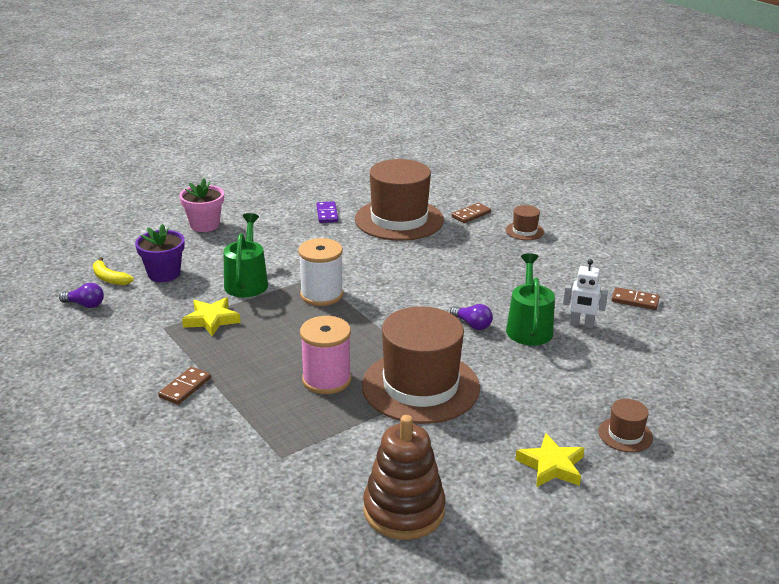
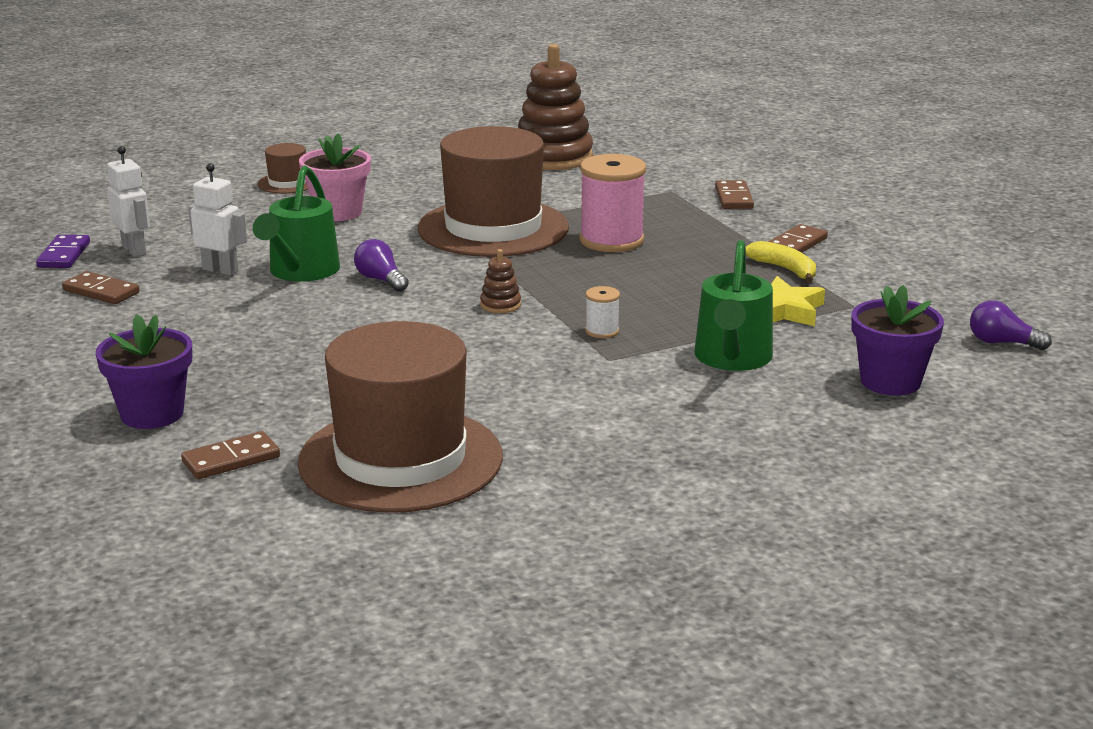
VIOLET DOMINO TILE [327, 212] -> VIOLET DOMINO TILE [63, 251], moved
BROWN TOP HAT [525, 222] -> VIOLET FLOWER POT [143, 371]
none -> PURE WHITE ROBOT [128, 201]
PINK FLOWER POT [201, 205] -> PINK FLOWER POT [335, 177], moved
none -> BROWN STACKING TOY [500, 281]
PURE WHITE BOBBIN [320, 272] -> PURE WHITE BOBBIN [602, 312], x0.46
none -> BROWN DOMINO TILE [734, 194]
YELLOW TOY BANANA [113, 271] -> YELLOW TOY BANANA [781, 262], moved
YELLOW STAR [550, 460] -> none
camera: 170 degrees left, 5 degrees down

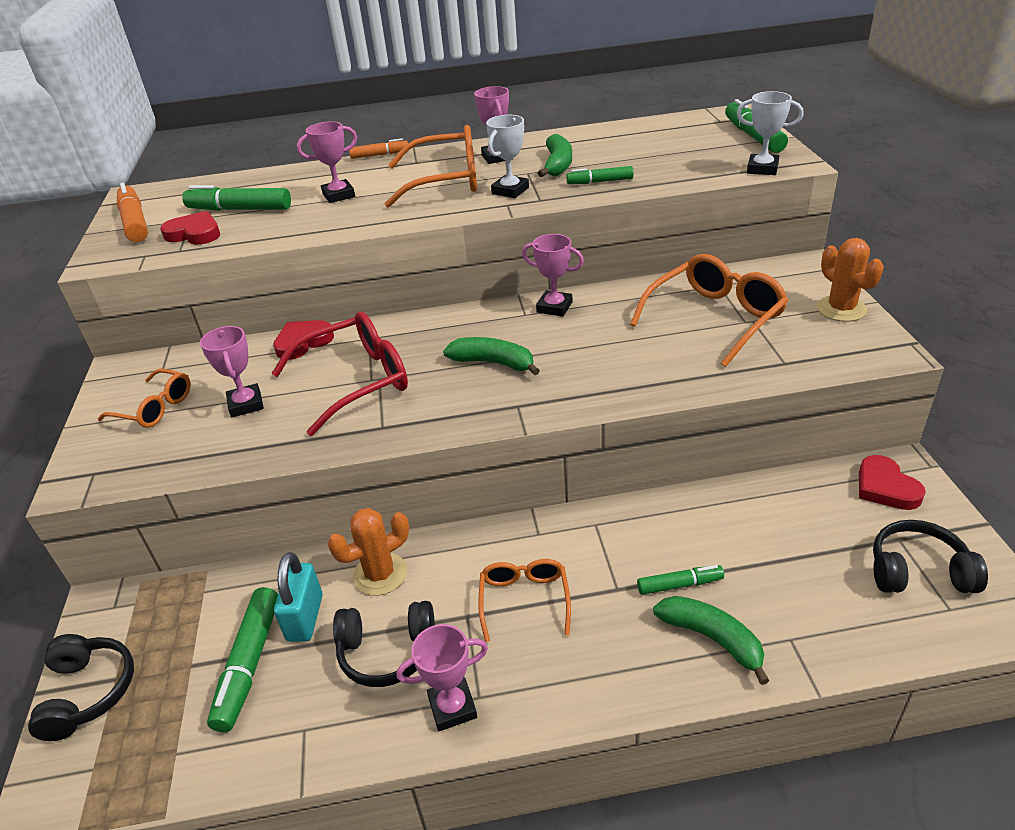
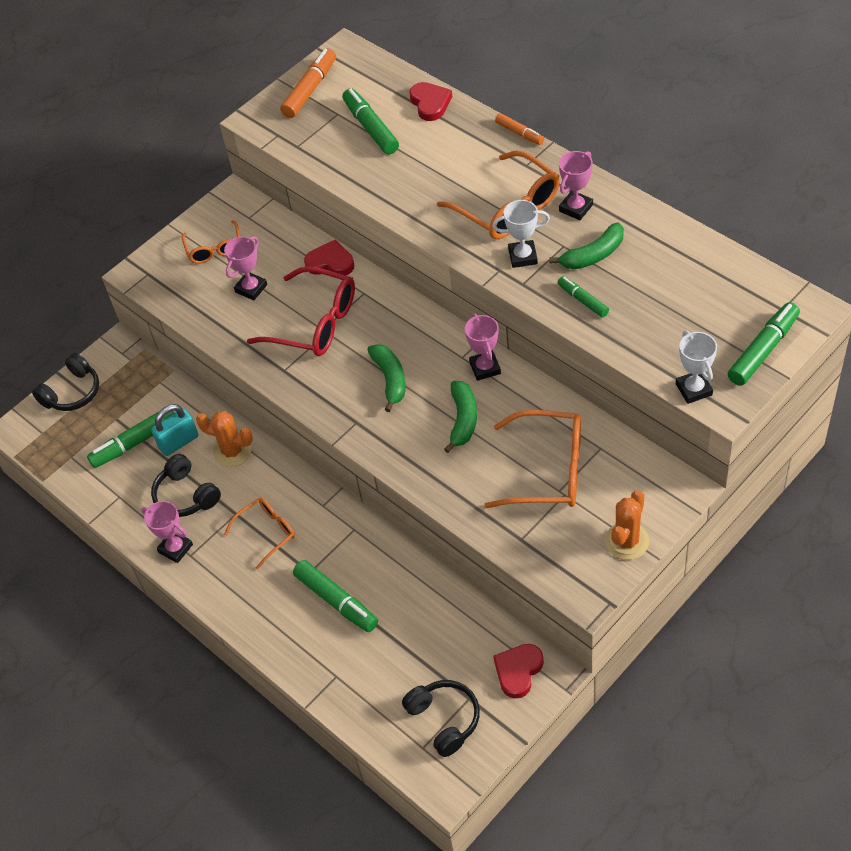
EMERALD MARKER PEN [680, 580] -> EMERALD MARKER PEN [335, 596], x1.68
SCARLET HEART SHAPE [190, 228] -> SCARLET HEART SHAPE [430, 101], moved
EMERALD TOY BANANA [711, 640] -> EMERALD TOY BANANA [460, 417], moved
PINK AWARD CUP [327, 162] -> none
camera: 55 degrees right, 15 degrees up

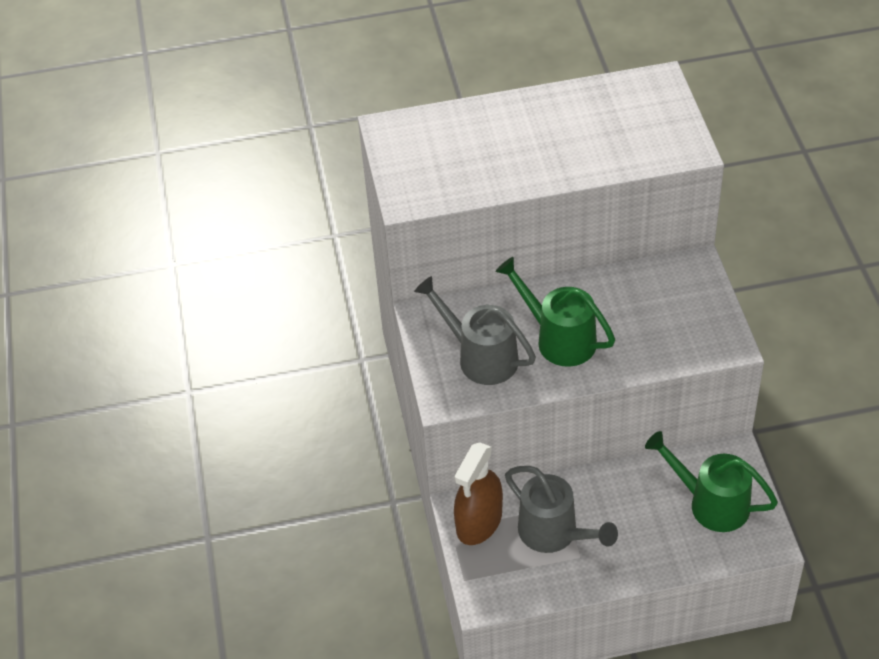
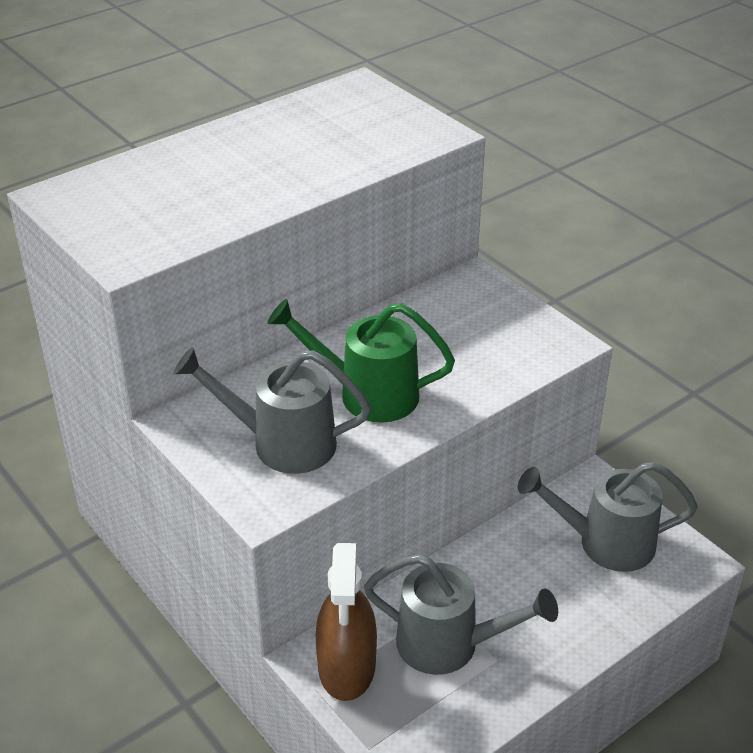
EMERALD WATERING POT [711, 481] -> ASH-GREY WATERING POT [608, 516]
camera: 30 degrees left, 10 degrees down

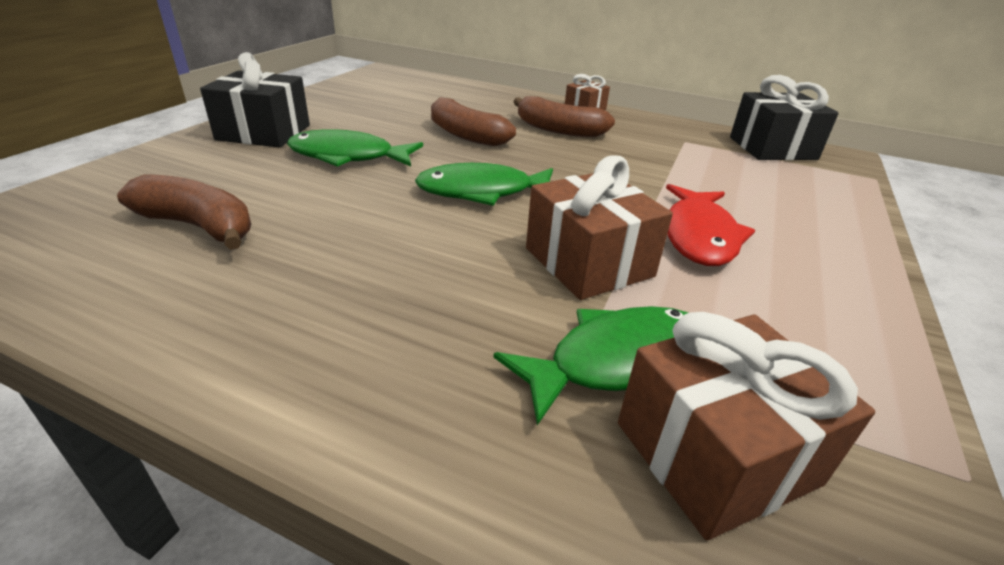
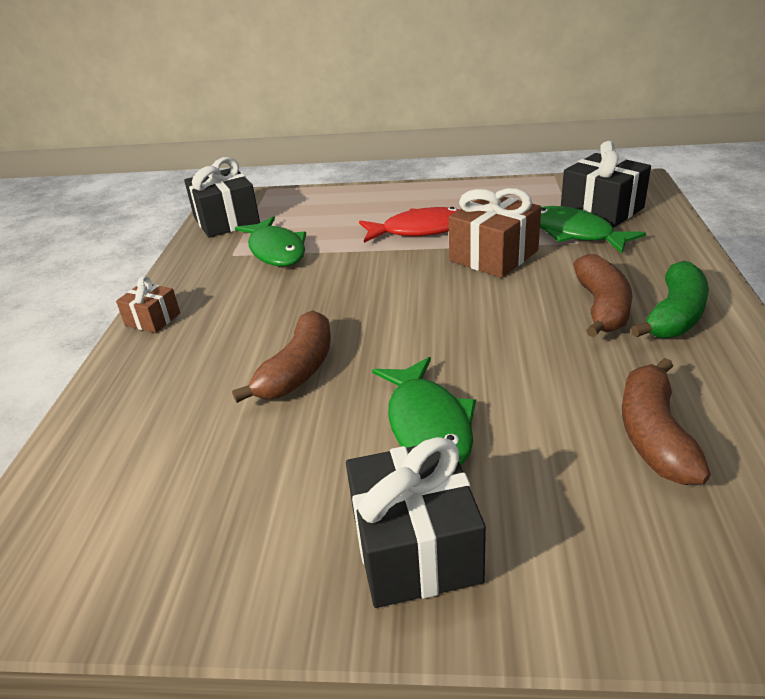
EMERALD FISH FIGURE [484, 184] -> EMERALD FISH FIGURE [270, 241], moved
BROWN GIFT [746, 426] -> EBONY GIFT [606, 184]
BROWN TOY BANANA [564, 116] -> BROWN TOY BANANA [602, 295], moved
none -> EMERALD TOY BANANA [670, 299]
camera: 105 degrees left, 0 degrees up

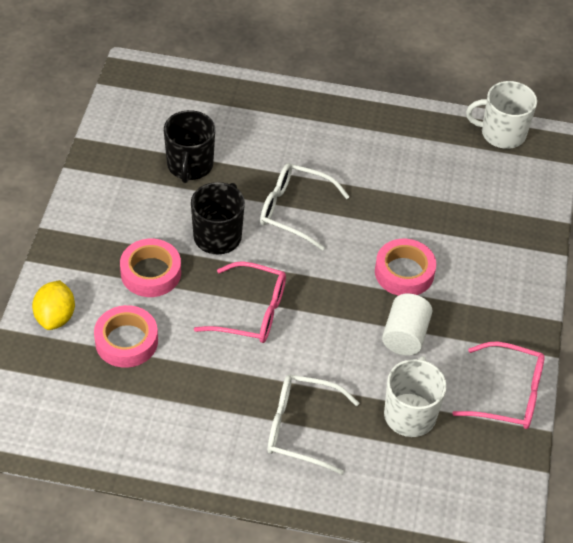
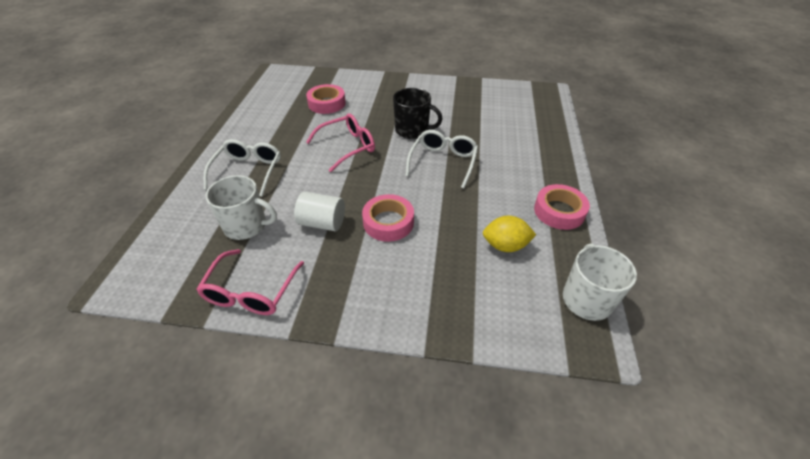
PINK EYEGLASSES [240, 302] -> PINK EYEGLASSES [340, 142], 135 degrees counterclockwise
YELLOW CITRUS FRUIT [53, 305] -> YELLOW CITRUS FRUIT [509, 234], moved
PINK ROLL OF TAPE [150, 268] -> PINK ROLL OF TAPE [562, 207], moved
EBONY COFFEE MUG [189, 146] -> none
camera: 90 degrees right, 5 degrees down

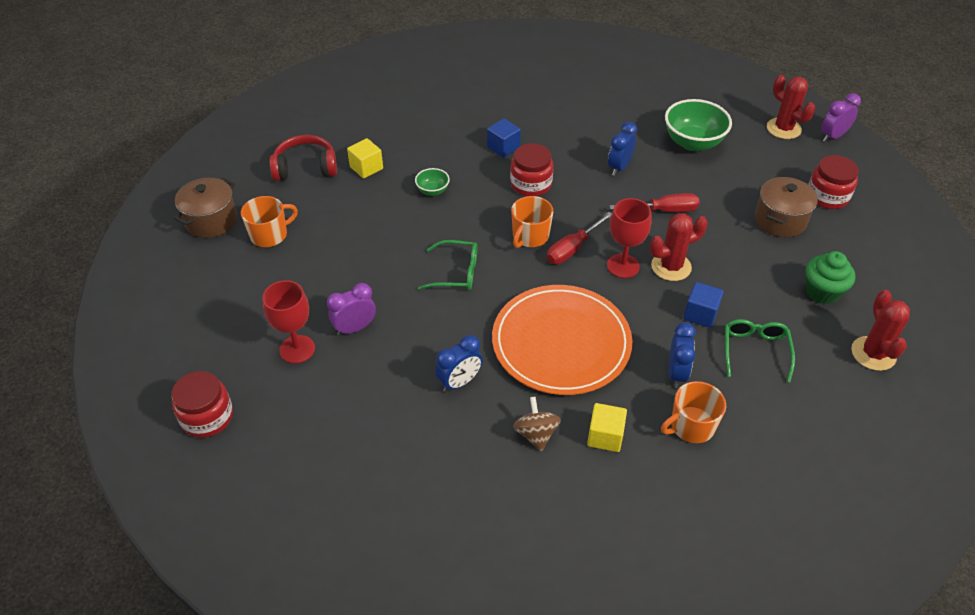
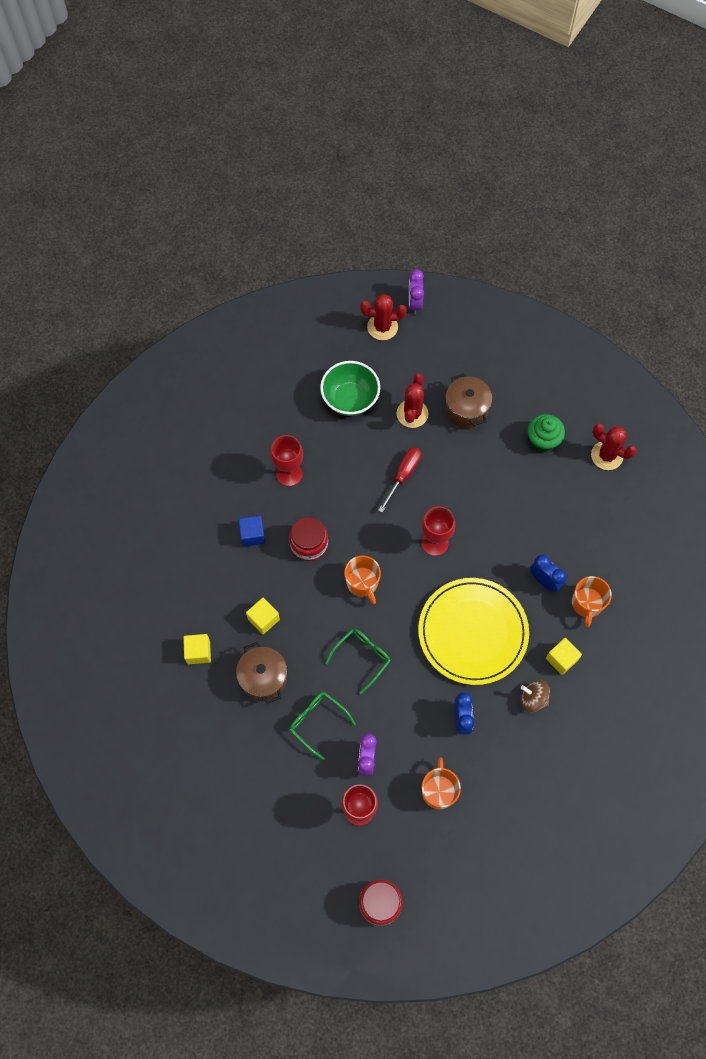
BROWN COOKING POT [205, 208] -> BROWN COOKING POT [261, 673], moved
EMERALD SERVING BOWL [432, 182] -> YELLOW BLOCK [263, 616]
none -> SCARLET WINE GLASS [286, 460]
EMERALD EYEGLASSES [760, 350] -> EMERALD EYEGLASSES [322, 726], moved
SCARLET CACTUS [679, 247] -> SCARLET CACTUS [412, 400], moved
ORANGE-COLOURED PLATE [562, 340] -> YELLOW PLATE [473, 631]
ORANGE-COLOURED COFFEE MUG [269, 221] -> ORANGE-COLOURED COFFEE MUG [441, 783], moved
SCARLET HEADPHONES [303, 158] -> none
SCARLET SCREWDRIVER [579, 238] -> none
BLUE CLOCK [622, 149] -> none
BLUE BLOCK [703, 305] -> none
SCARLET PRESERVE JAR [833, 182] -> none
camera: 55 degrees left, 20 degrees up

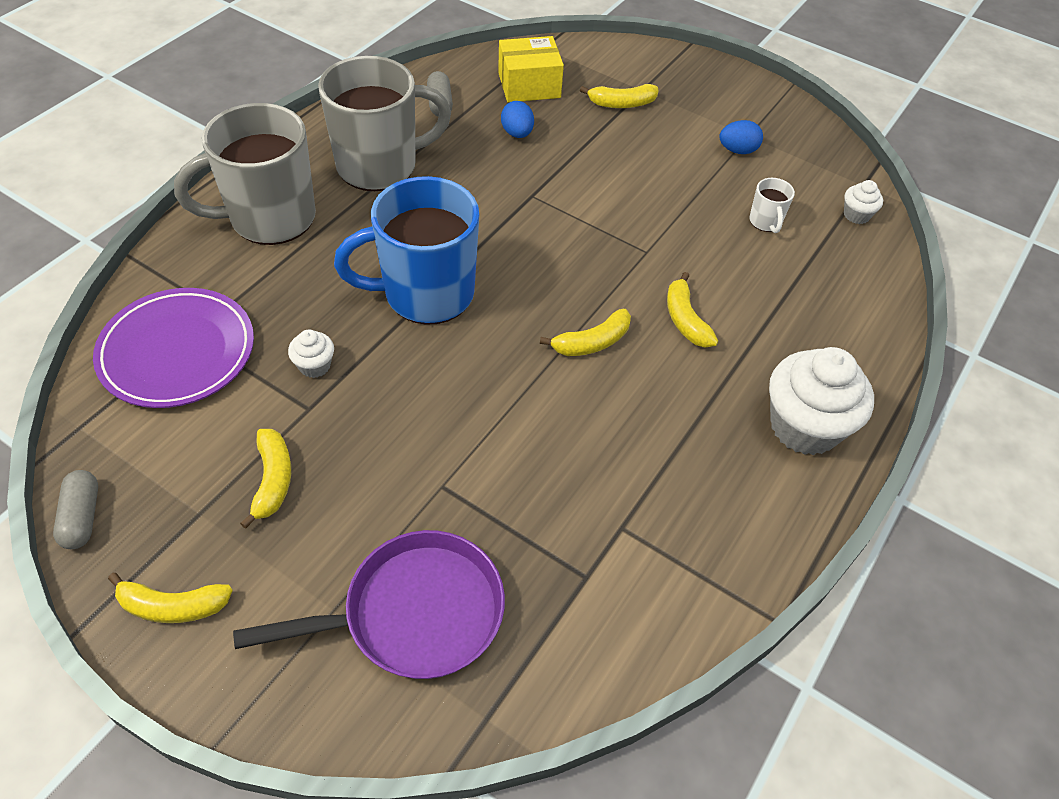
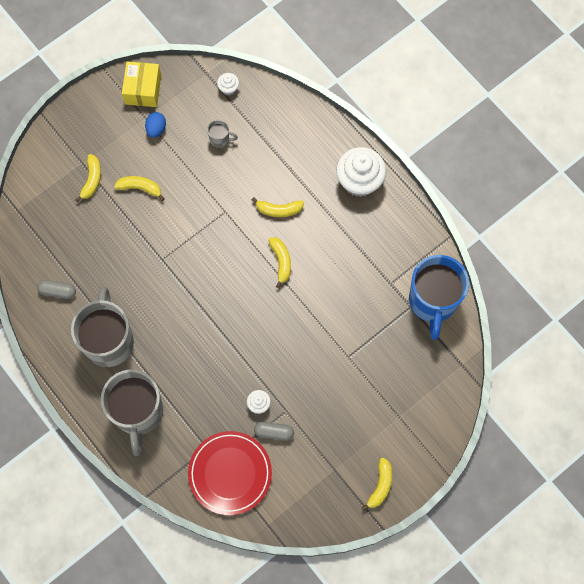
YELLOW TOY BANANA [265, 479] -> YELLOW TOY BANANA [139, 188], moved
YELLOW BOX [531, 69] -> YELLOW BOX [141, 84], moved
VIOLET PLATE [173, 348] -> SCARLET PLATE [230, 473]
PURE WHITE COFFEE MUG [772, 205] -> ASH-GREY COFFEE MUG [222, 134]
ASH-GREY PILL SHAPE [75, 509] -> ASH-GREY PILL SHAPE [274, 431], moved
BLUE COFFEE MUG [406, 250] -> BLUE COFFEE MUG [439, 297], moved
VIOLET SKILLET [369, 604] -> none
BLUE EGG SHAPE [517, 119] -> none
camera: 70 degrees left, 20 degrees up

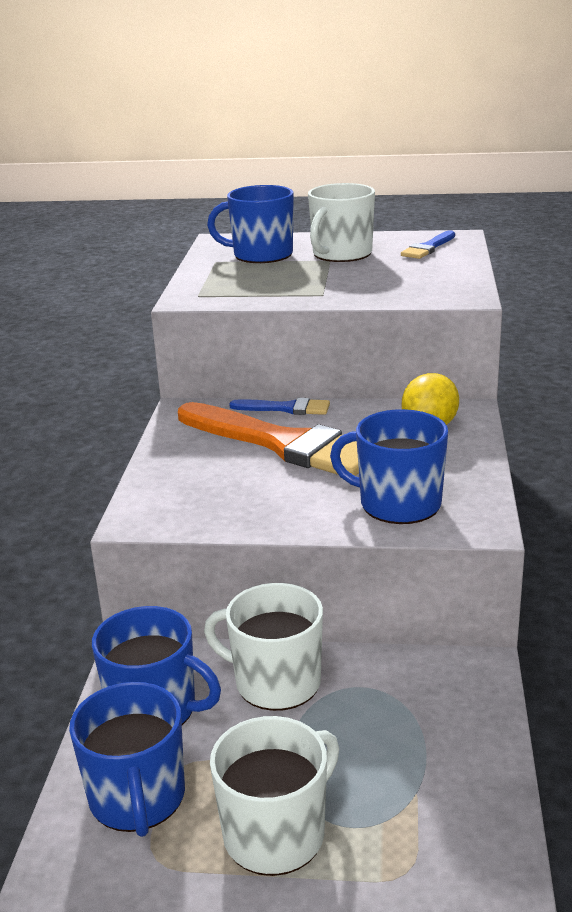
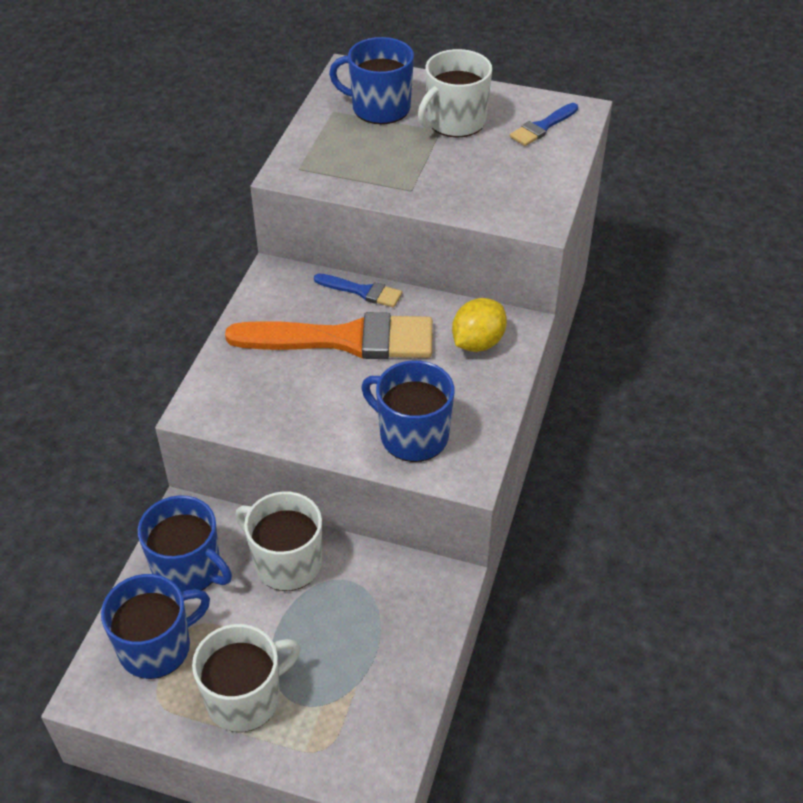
BLUE COFFEE MUG [127, 759] -> BLUE COFFEE MUG [155, 626], 120 degrees counterclockwise
ORANGE-COLOURED PAINTBRUSH [268, 439] -> ORANGE-COLOURED PAINTBRUSH [329, 335], 45 degrees counterclockwise
camera: 10 degrees right, 20 degrees up

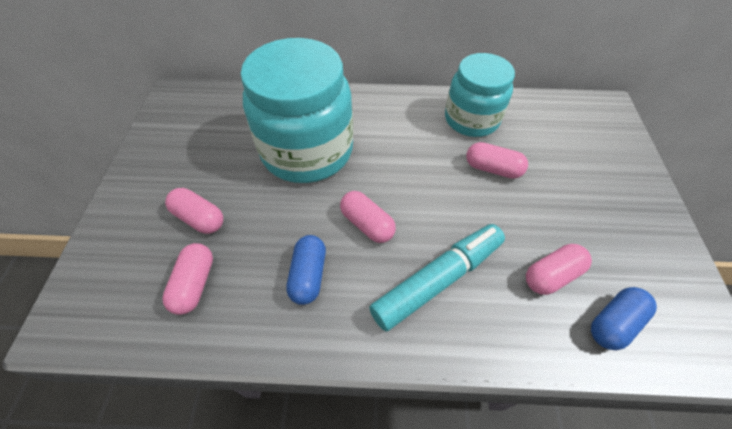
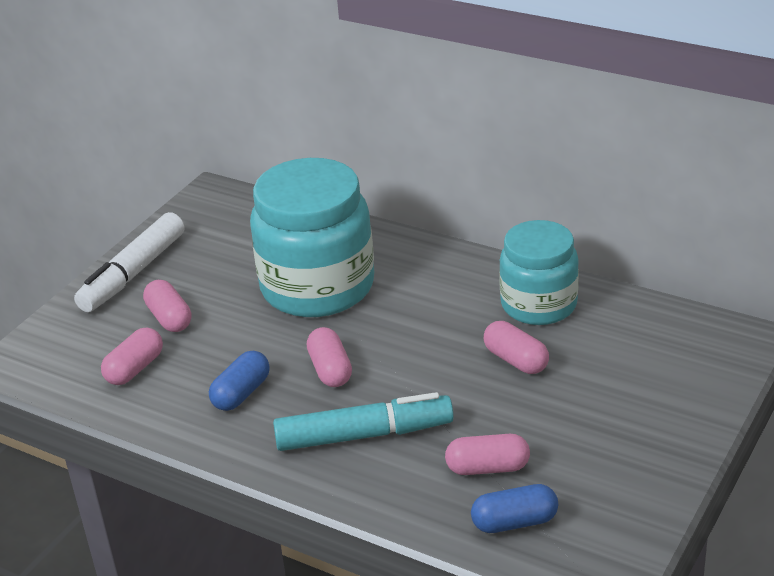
none -> PURE WHITE MARKER PEN [129, 262]
camera: 30 degrees right, 20 degrees down

